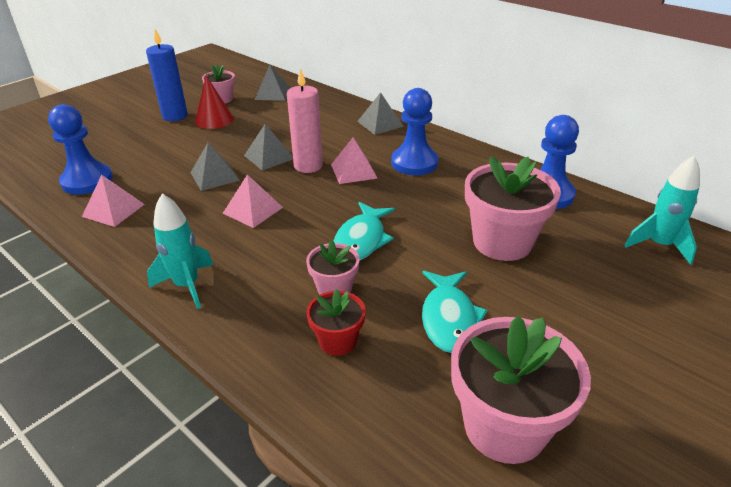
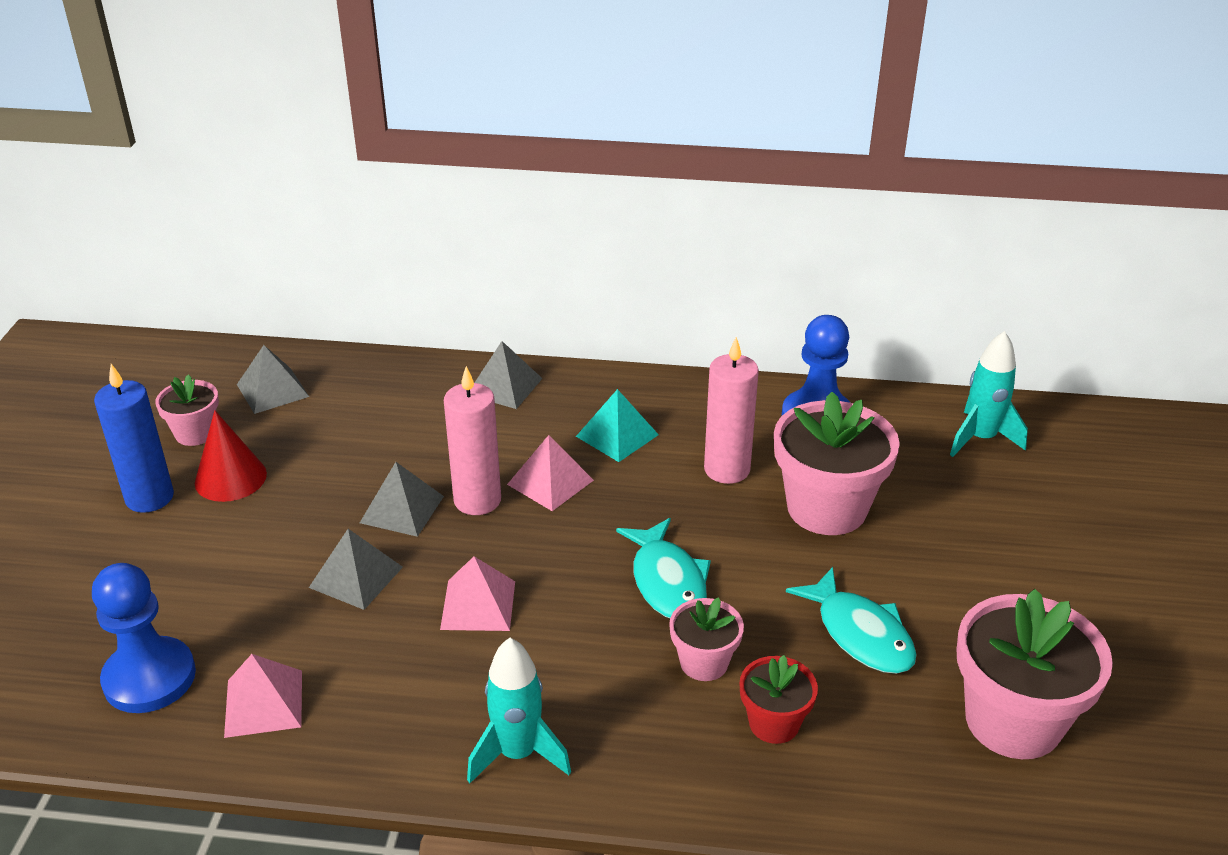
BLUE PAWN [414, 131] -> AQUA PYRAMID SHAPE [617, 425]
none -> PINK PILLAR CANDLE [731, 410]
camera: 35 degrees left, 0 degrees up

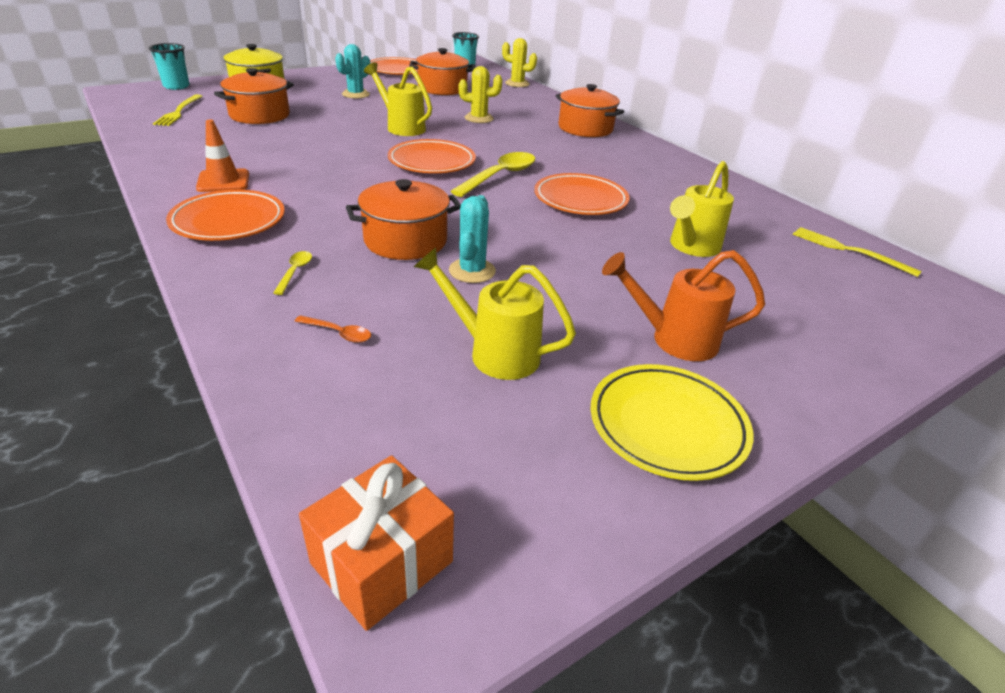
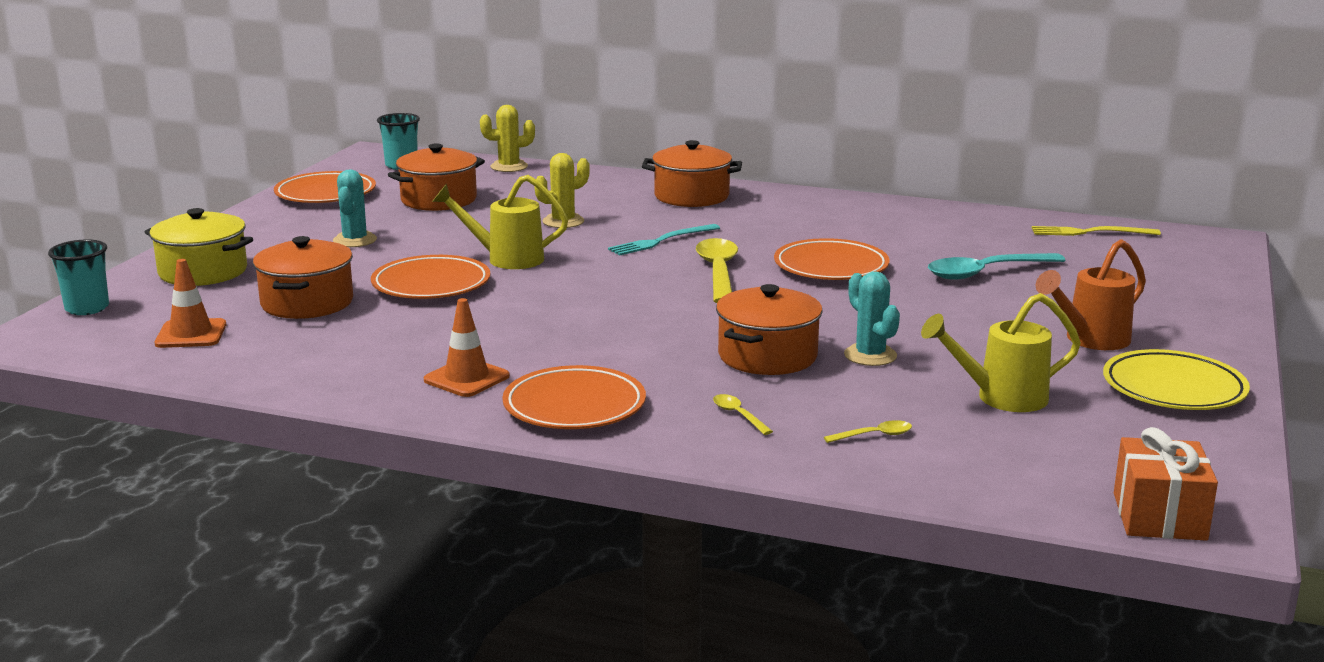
YELLOW TABLE FORK [178, 110] -> ORANGE-COLOURED TRAFFIC CONE [190, 303]
ORANGE-COLOURED PLATE [432, 156] -> ORANGE-COLOURED PLATE [430, 277], moved
none -> AQUA TABLE FORK [664, 240]
ORANGE-COLOURED TEASPOON [333, 329] -> YELLOW TEASPOON [868, 431]
YELLOW WATERING POT [702, 209] -> AQUA TEASPOON [997, 266]
camera: 35 degrees left, 15 degrees down

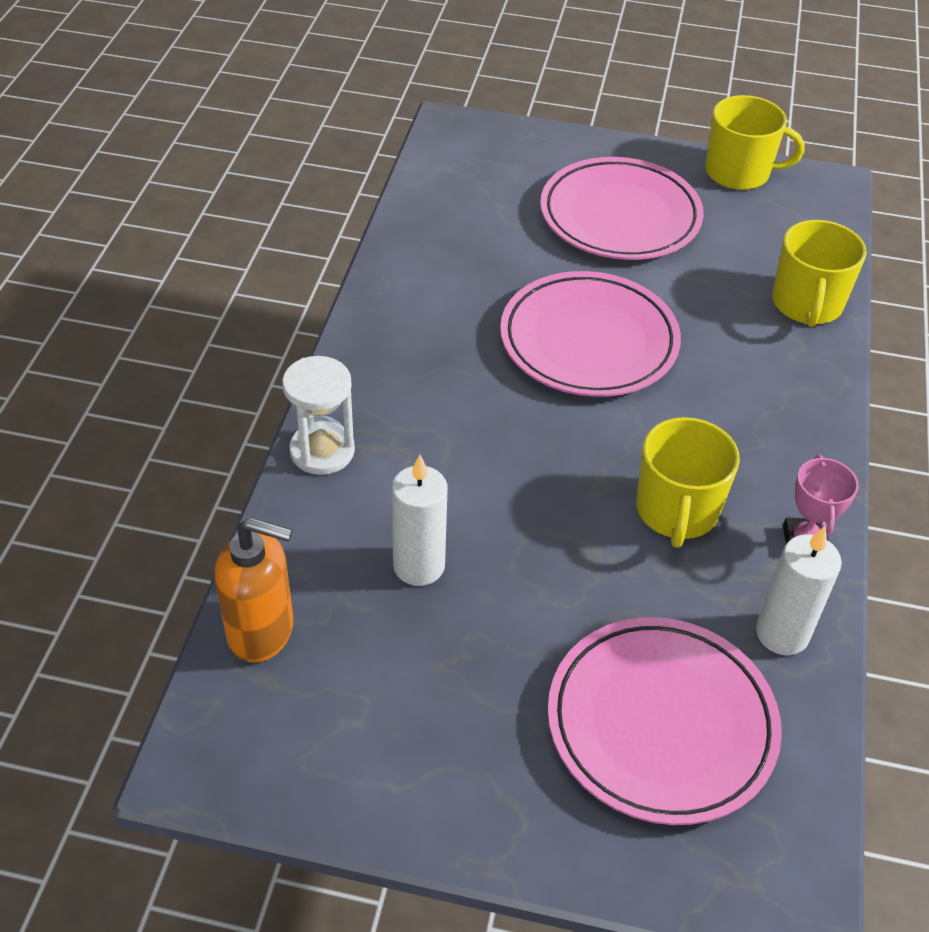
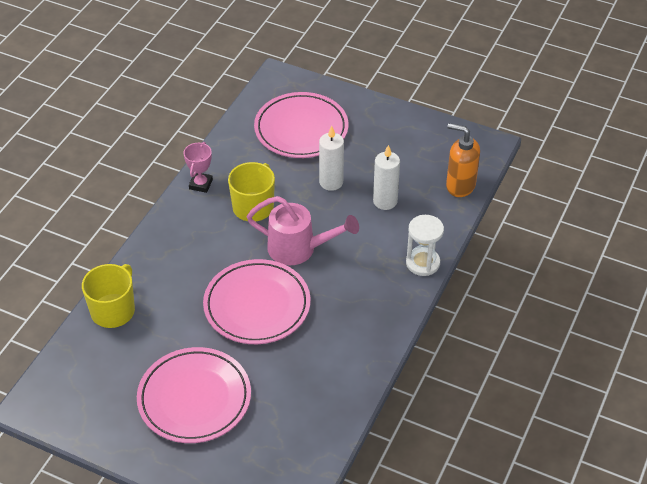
none -> PINK WATERING POT [303, 230]
PURE WHITE PILLAR CANDLE [799, 590] -> PURE WHITE PILLAR CANDLE [331, 158], moved
YELLOW COFFEE MUG [754, 142] -> none
camera: 165 degrees left, 0 degrees up

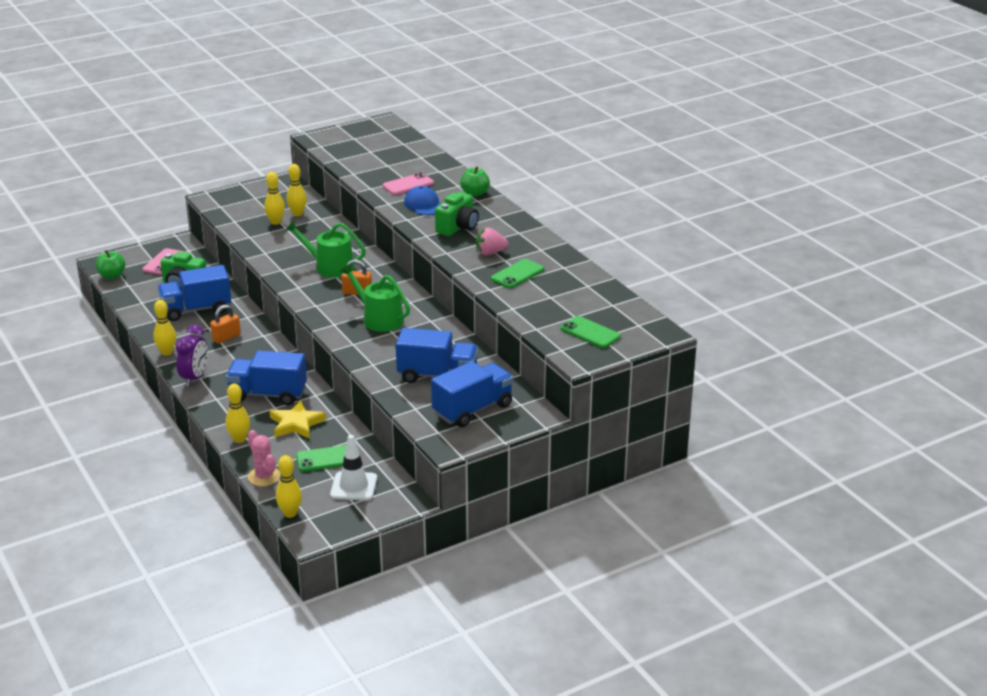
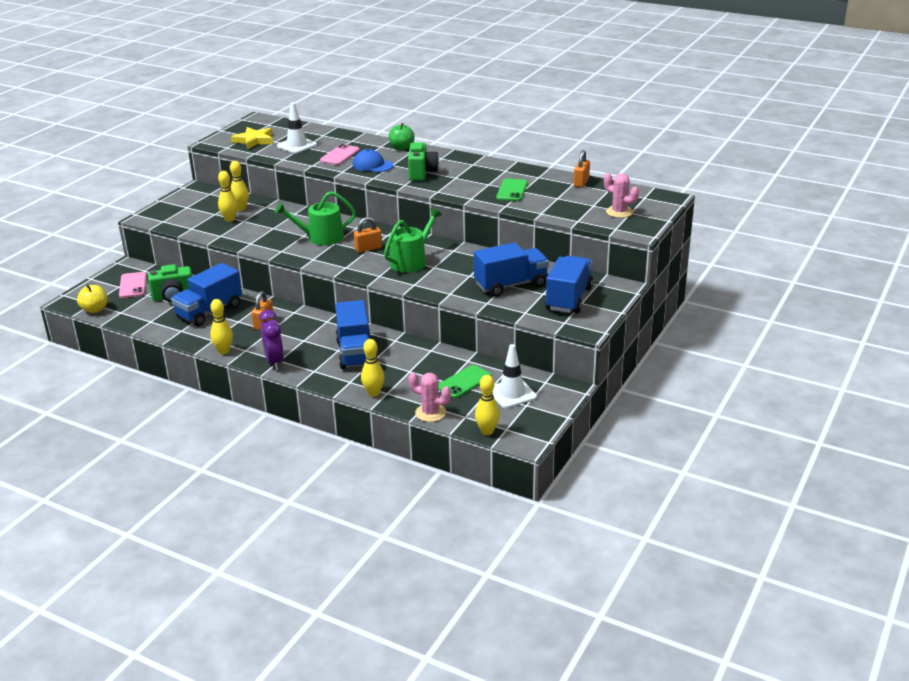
EMERALD TOY APPLE [110, 264] -> YELLOW TOY APPLE [92, 298]
YELLOW STAR [298, 419] -> YELLOW STAR [252, 138], moved
none -> PURE WHITE TRAFFIC CONE [297, 128]
BLUE TRUCK [266, 377] -> BLUE TRUCK [353, 334], 75 degrees counterclockwise
EMERALD WATERING POT [375, 298] -> EMERALD WATERING POT [413, 240], 120 degrees clockwise
none -> ORANGE-COLOURED SMALL LOCK [582, 169]
EMERALD PHONE [591, 332] -> PINK CACTUS [621, 195]
PINK TOY STRAWBERRY [492, 241] -> none
camera: 30 degrees left, 0 degrees up

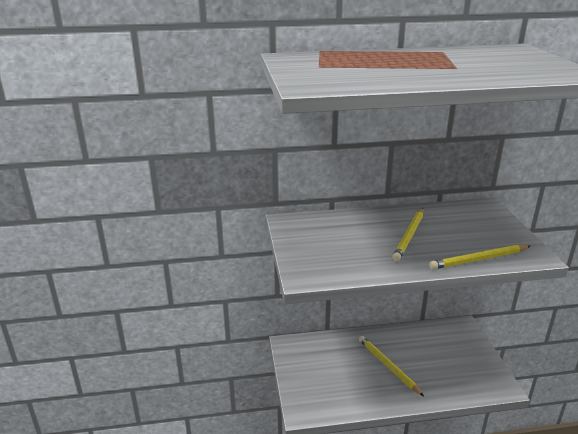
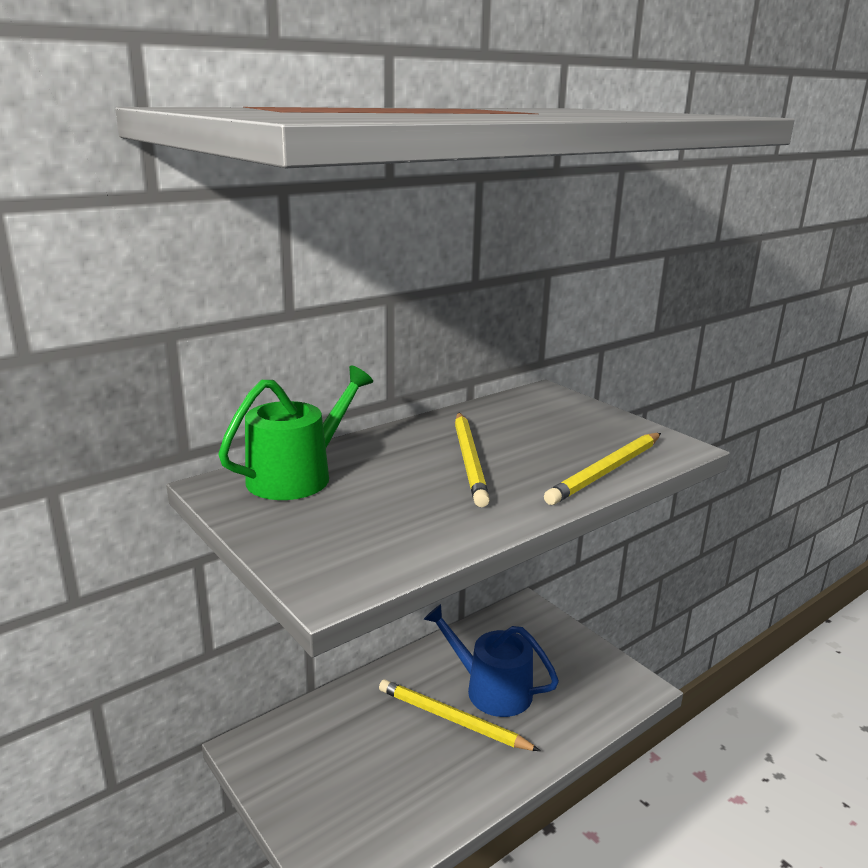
none -> EMERALD WATERING POT [295, 432]
none -> BLUE WATERING POT [491, 660]
camera: 30 degrees left, 5 degrees down

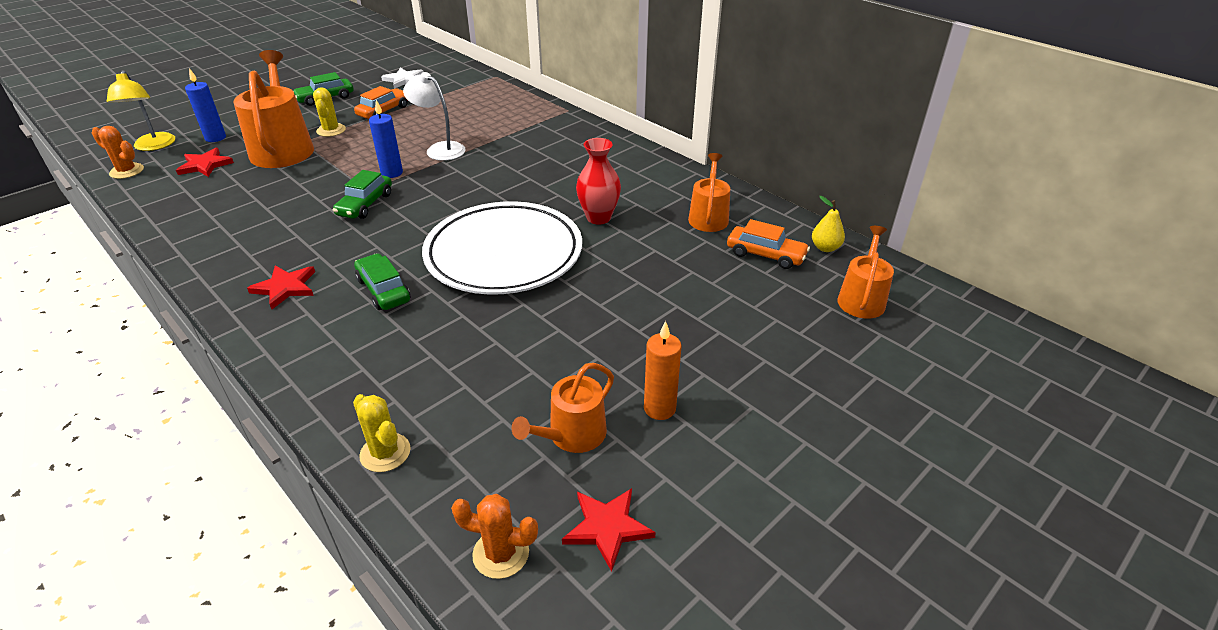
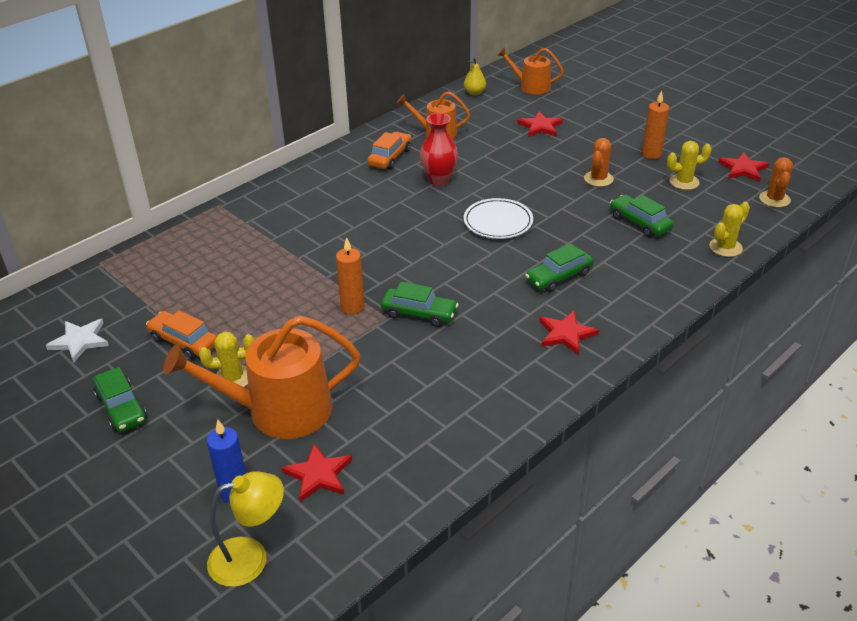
BLUE PILLAR CANDLE [386, 139] -> ORANGE-COLOURED PILLAR CANDLE [350, 275]
ORANGE-COLOURED CAR [768, 244] -> ORANGE-COLOURED CAR [389, 150], moved
PURE WHITE PLATE [502, 248] -> PURE WHITE PLATE [498, 218], x0.52
none -> SCARLET STAR [540, 124]
ORANGE-COLOURED CACTUS [118, 152] -> ORANGE-COLOURED CACTUS [599, 162], moved
none -> EMERALD CAR [642, 216]
ORANGE-COLOURED WATERING POT [563, 408] -> YELLOW CACTUS [689, 165]
PURE WHITE LAMP [434, 116] -> none
camera: 90 degrees left, 0 degrees up

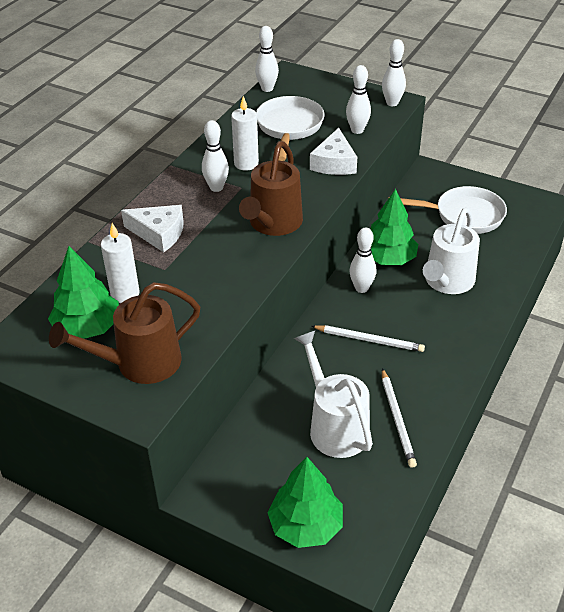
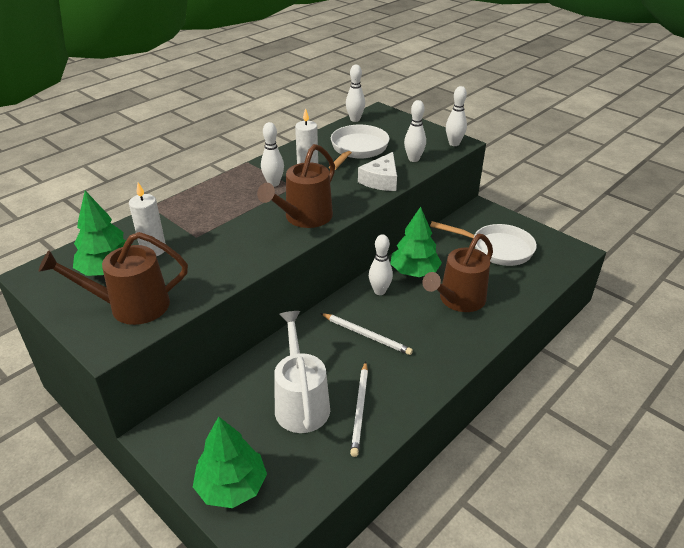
PURE WHITE WATERING POT [451, 251] -> BROWN WATERING POT [457, 273]
PURE WHITE CHEESE WEDGE [152, 228] -> none
camera: 15 degrees right, 5 degrees down

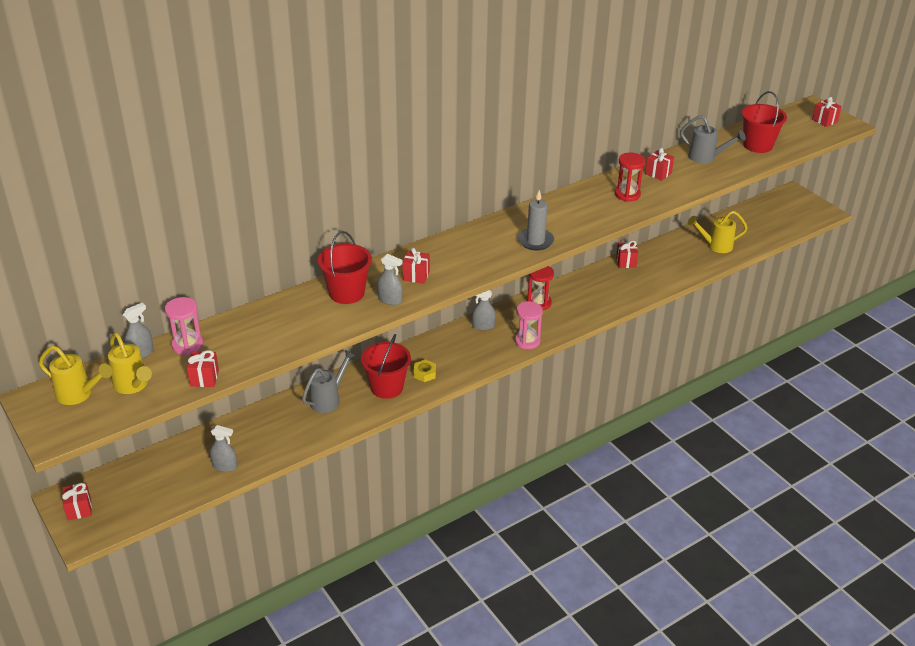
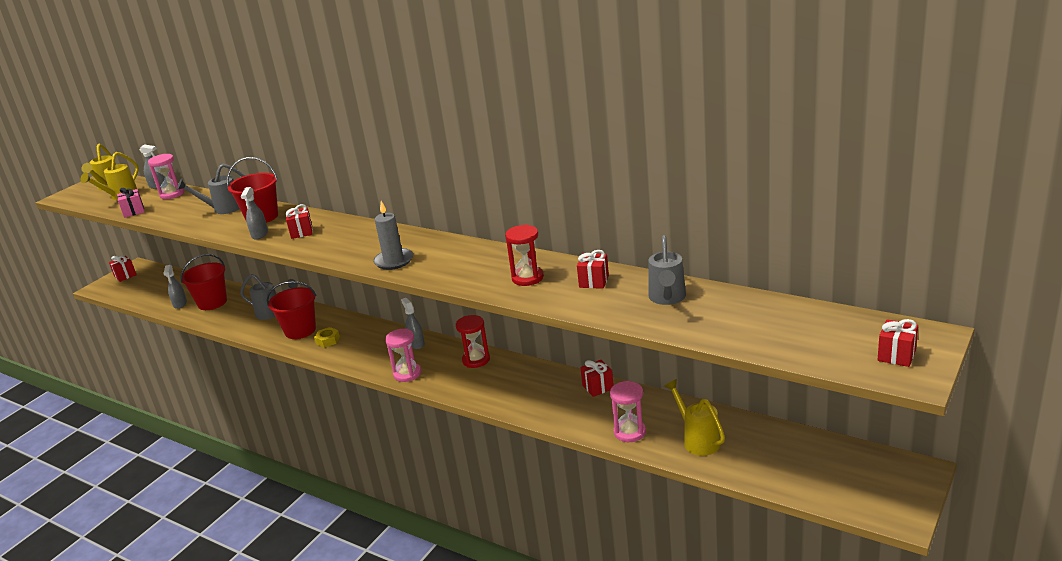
SCARLET GIFT [203, 368] -> PINK GIFT [130, 203]
none -> ASH-GREY WATERING POT [211, 188]
SCARLET PAIL [764, 122] -> SCARLET PAIL [203, 282], moved
none -> PINK SANDGLASS [628, 411]
camera: 70 degrees right, 10 degrees down

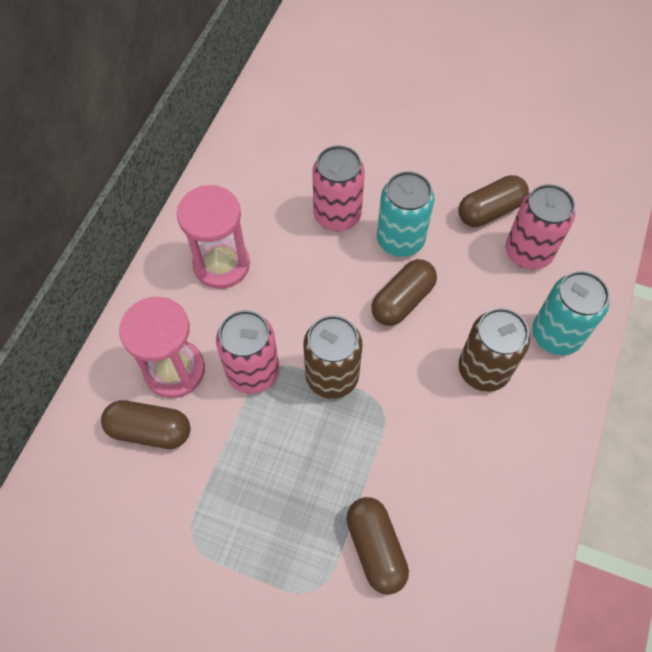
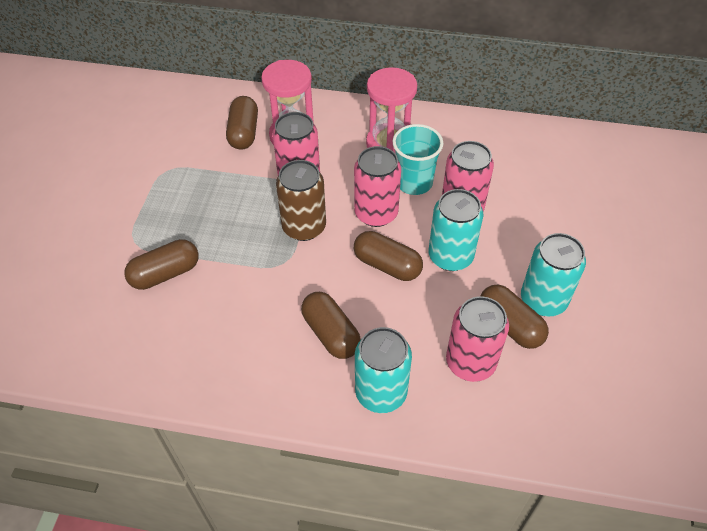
BROWN SODA CAN [494, 350] -> BROWN PILL SHAPE [331, 325]
none -> PINK SODA CAN [377, 186]
none -> AQUA CUP [418, 159]
none -> AQUA SODA CAN [553, 274]
camera: 80 degrees right, 10 degrees down

